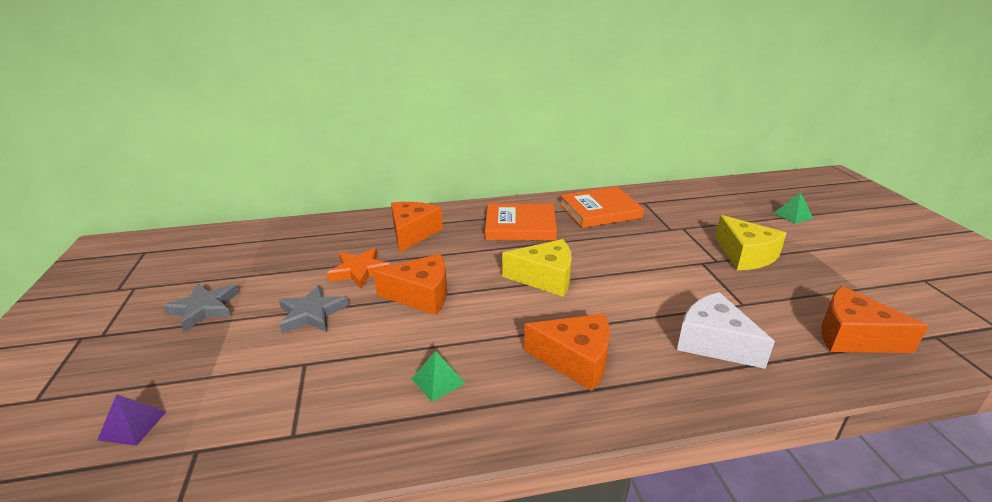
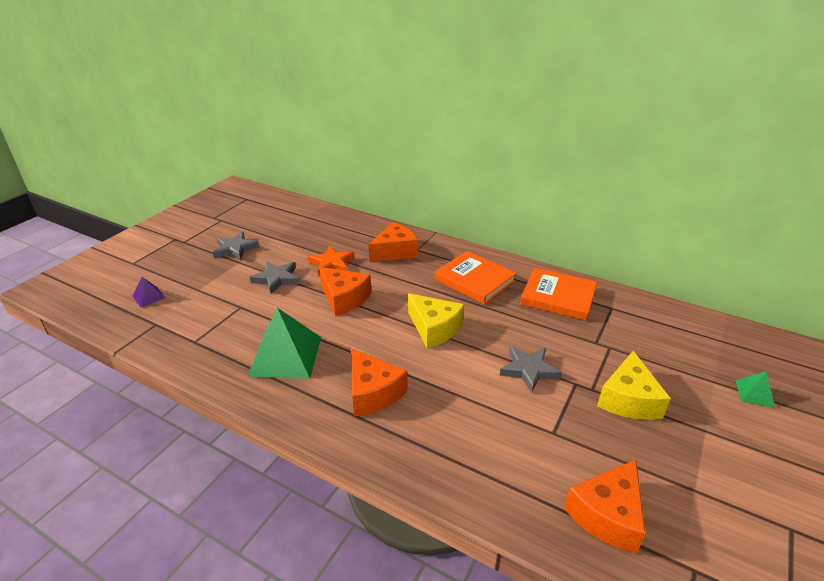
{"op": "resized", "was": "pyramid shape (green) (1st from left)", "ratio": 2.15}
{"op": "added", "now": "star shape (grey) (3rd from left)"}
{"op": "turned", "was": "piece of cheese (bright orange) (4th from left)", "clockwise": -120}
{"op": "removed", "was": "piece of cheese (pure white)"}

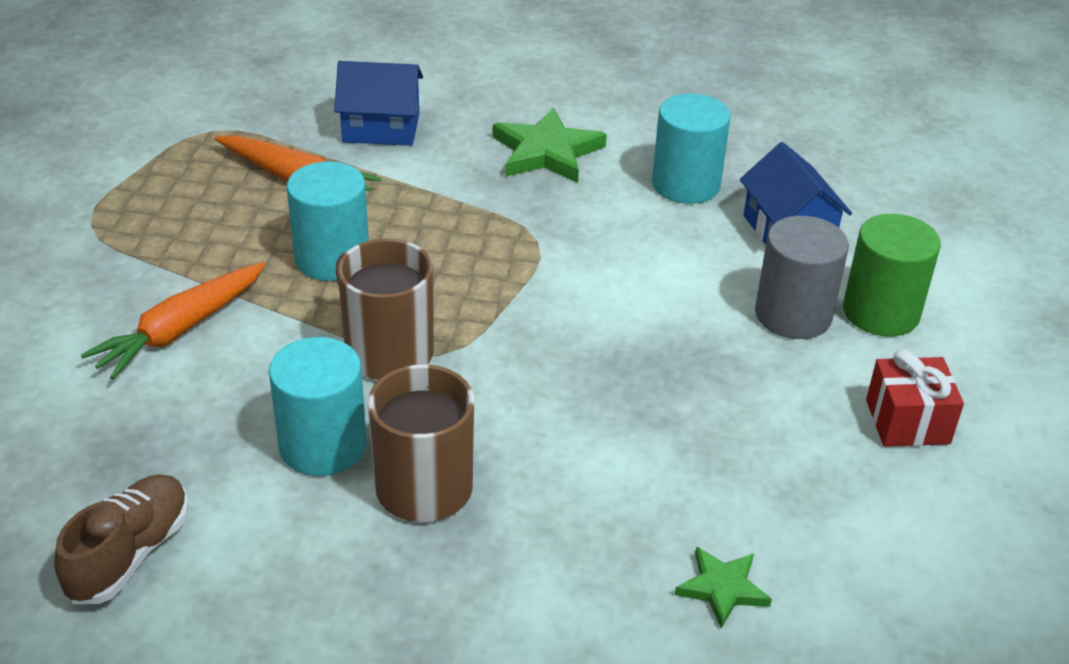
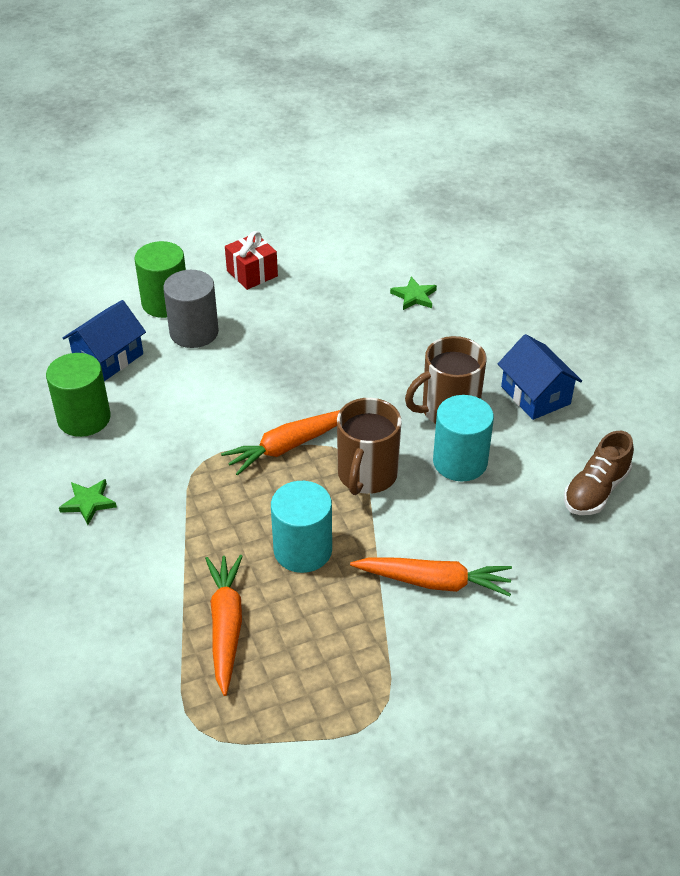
{"op": "recoloured", "was": "cylinder shape (aqua) (3rd from left)", "now": "cylinder shape (green) (1st from left)"}
{"op": "resized", "was": "star shape (green) (1st from left)", "ratio": 0.58}
{"op": "added", "now": "toy carrot (bright orange) (2nd from left)"}
{"op": "moved", "was": "house (blue) (1st from left in the first image)", "now": "house (blue) (2nd from left)"}
{"op": "turned", "was": "lace-up shoe (brown)", "clockwise": -45}

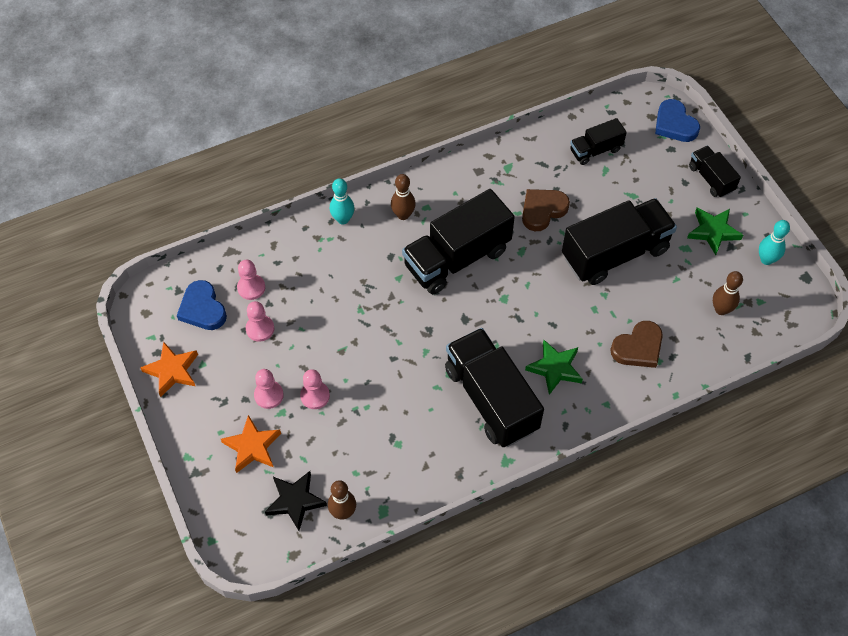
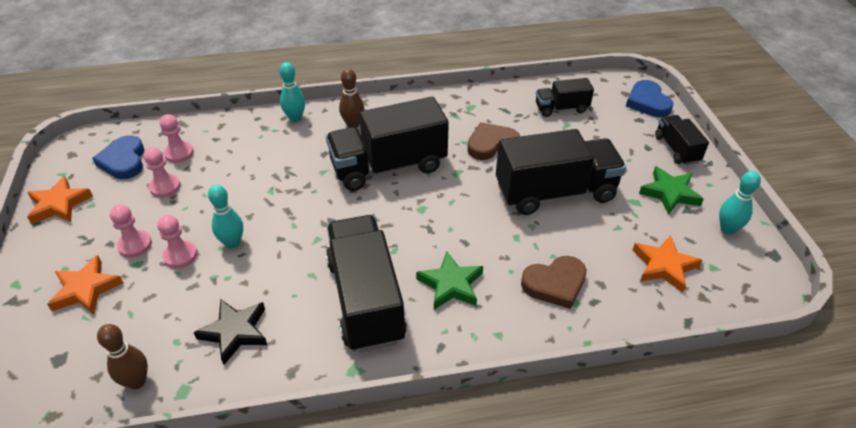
{"op": "moved", "was": "star shape (ebony)"}
{"op": "added", "now": "skittle (aqua) (1st from left)"}
{"op": "replaced", "was": "skittle (brown) (3rd from left)", "now": "star shape (bright orange) (3rd from left)"}

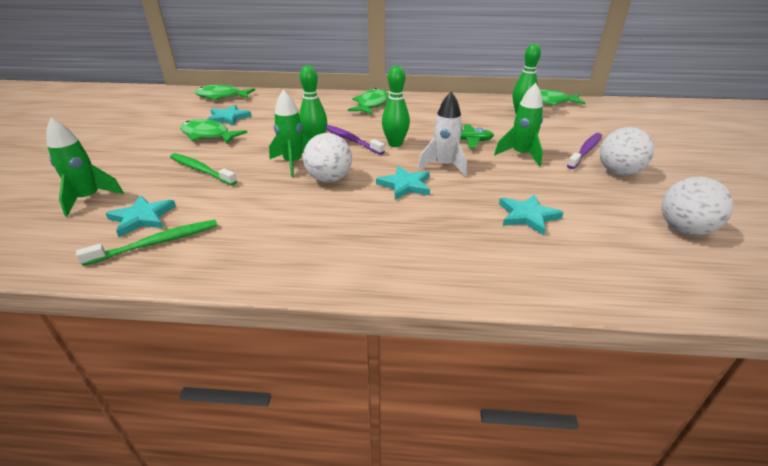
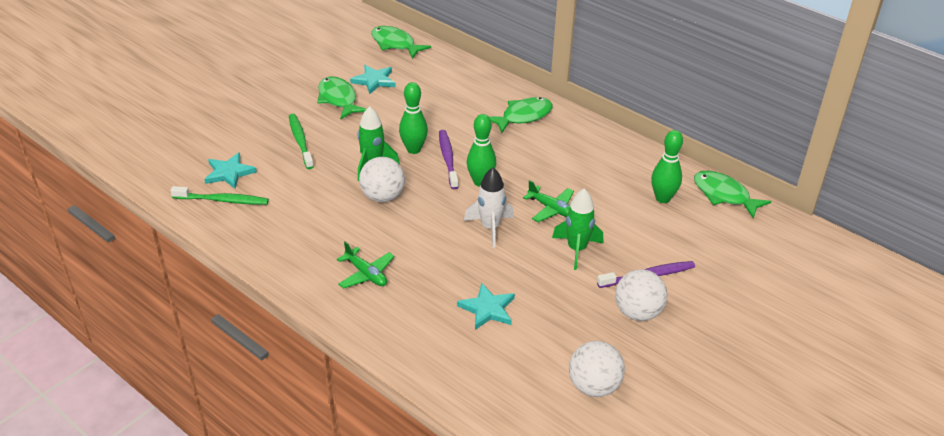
{"op": "added", "now": "aeroplane (green) (1st from left)"}
{"op": "removed", "was": "toy rocket (green) (1st from left)"}
{"op": "removed", "was": "star shape (aqua) (3rd from left)"}

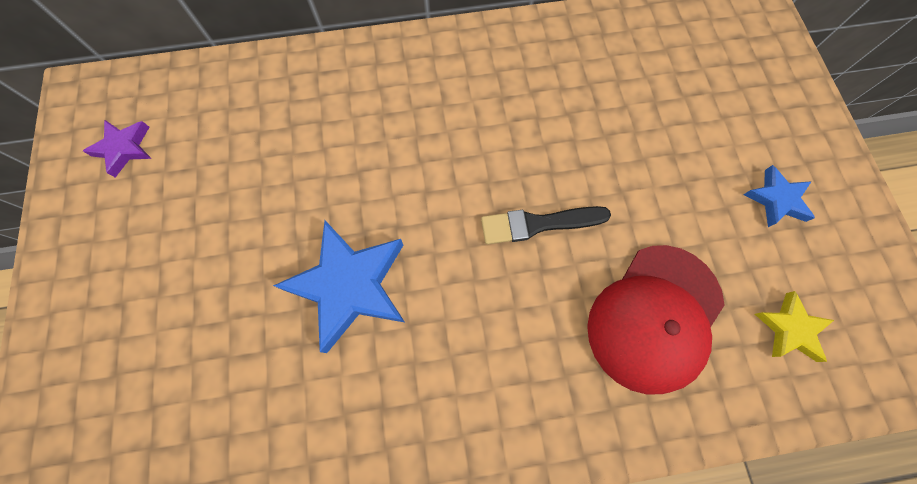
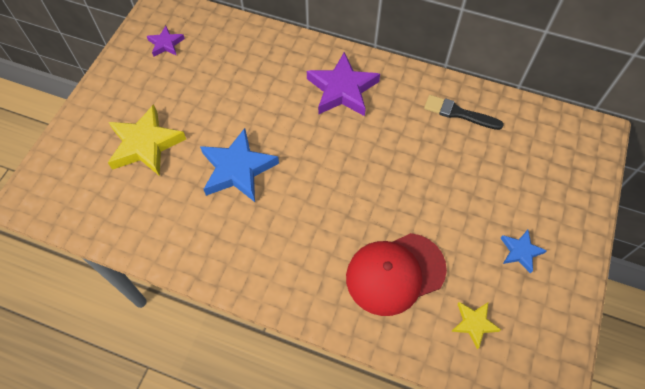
{"op": "added", "now": "star shape (bright yellow) (1st from left)"}
{"op": "added", "now": "star shape (purple) (2nd from left)"}
{"op": "moved", "was": "paintbrush (ebony)"}

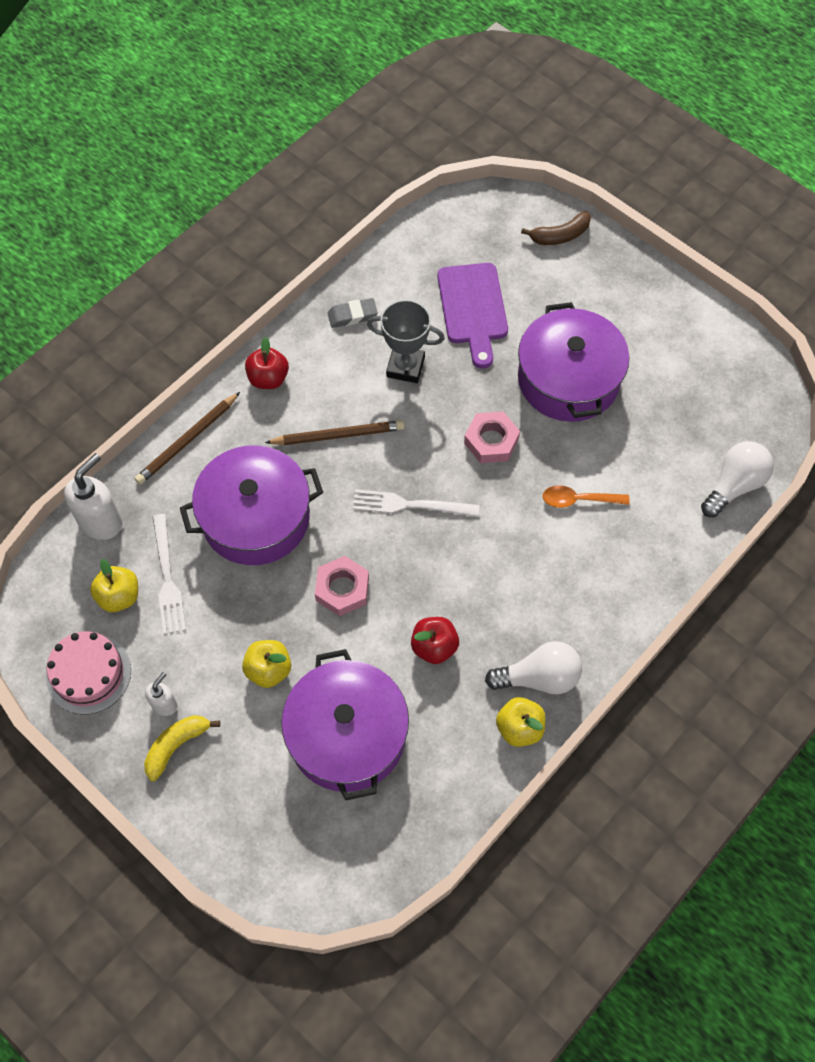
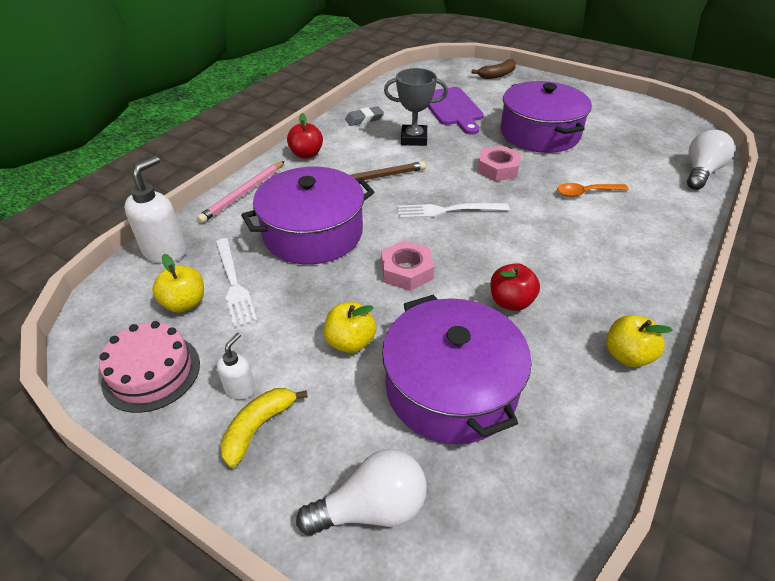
{"op": "recoloured", "was": "wooden pencil (brown) (1st from left)", "now": "wooden pencil (rose-pink)"}
{"op": "moved", "was": "bulb (pure white) (1st from left)"}

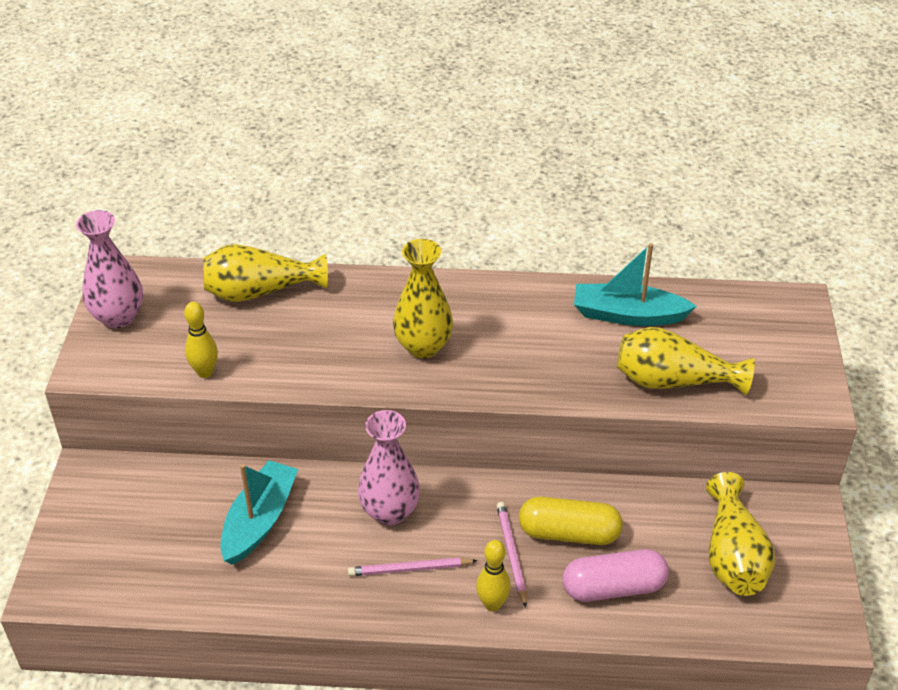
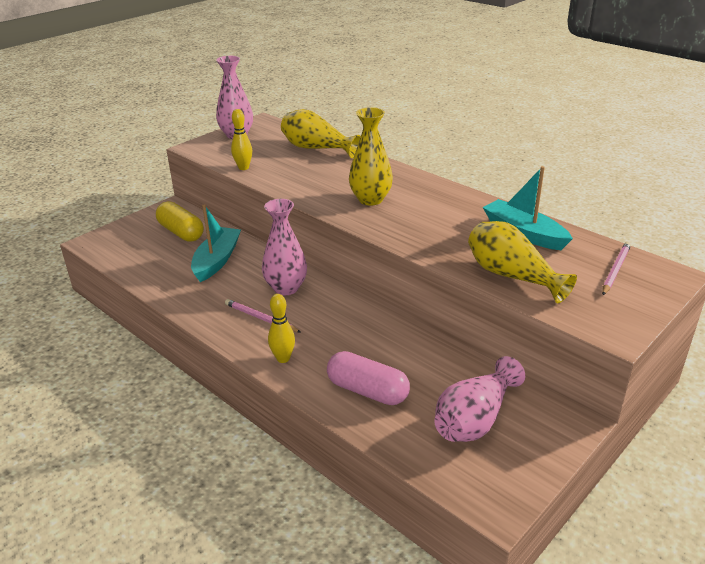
{"op": "moved", "was": "pill shape (bright yellow)"}
{"op": "turned", "was": "boat (aqua) (1st from left)", "clockwise": -45}
{"op": "recoloured", "was": "flower vase (bright yellow) (4th from left)", "now": "flower vase (rose-pink) (3rd from left)"}
{"op": "moved", "was": "wooden pencil (rose-pink) (2nd from left)"}

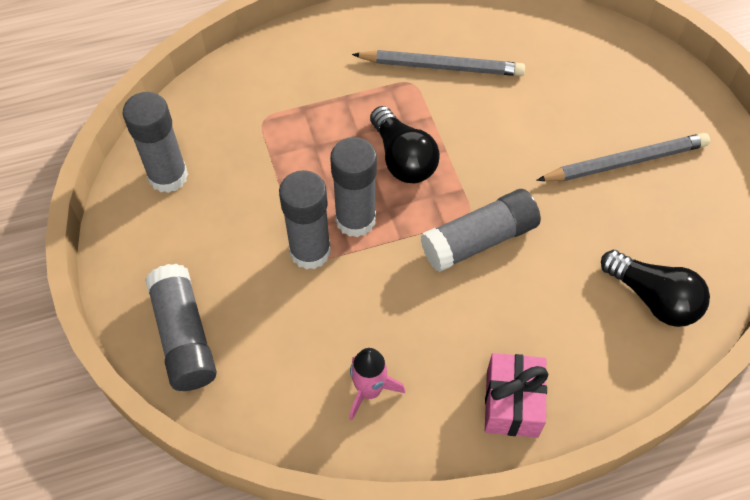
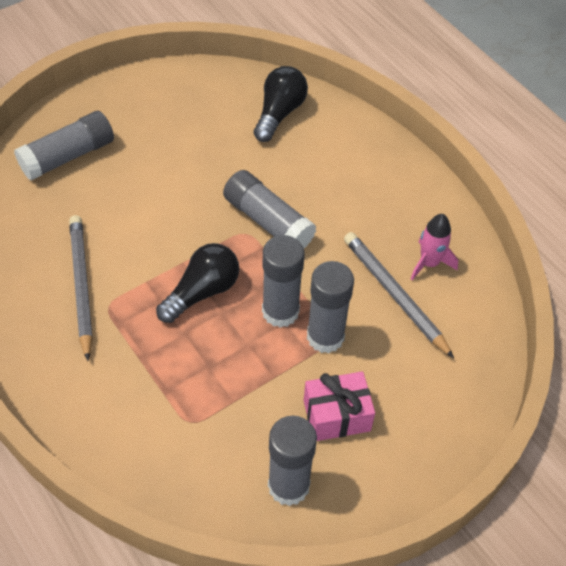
{"op": "moved", "was": "stick of glue (grey) (2nd from left in the first image)", "now": "stick of glue (grey) (1st from left)"}
{"op": "moved", "was": "wrapped gift (rose-pink)"}
{"op": "moved", "was": "wooden pencil (grey) (2nd from left)"}

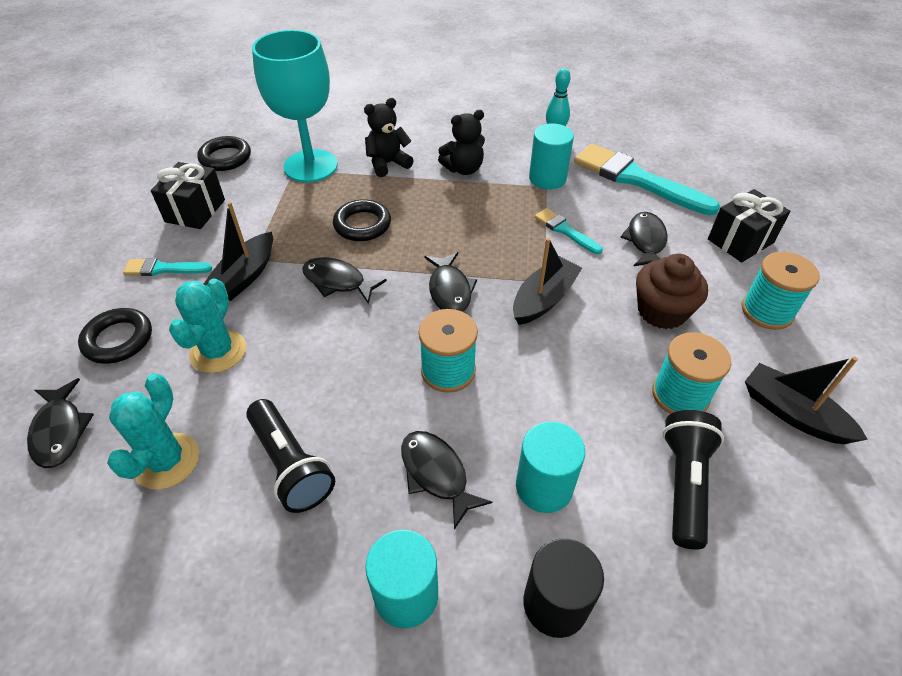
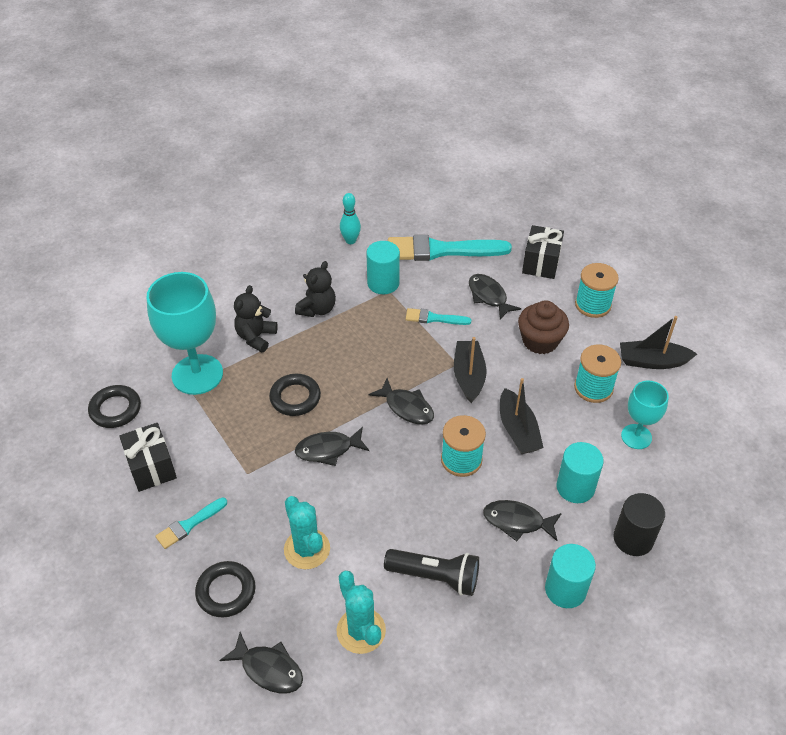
{"op": "moved", "was": "boat (ebony) (1st from left in the first image)", "now": "boat (ebony) (2nd from left)"}
{"op": "replaced", "was": "pocket torch (ebony) (2nd from left)", "now": "goblet (aqua) (2nd from left)"}

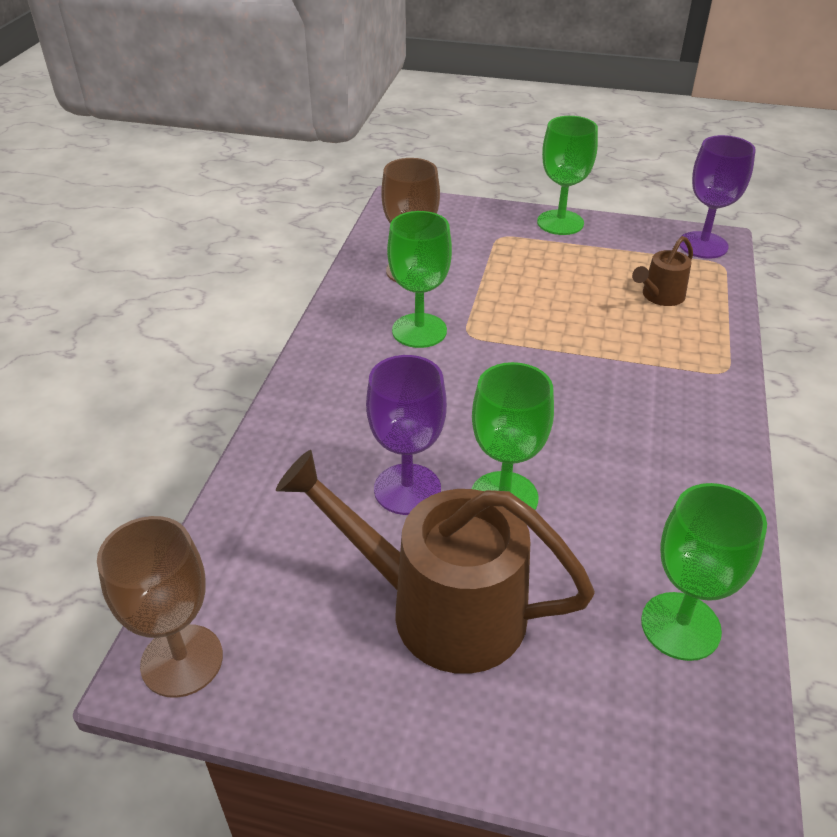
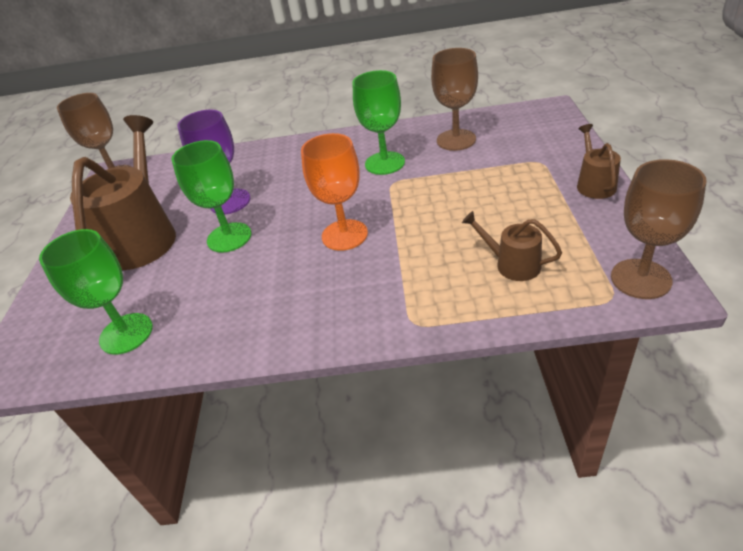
{"op": "added", "now": "goblet (bright orange)"}
{"op": "replaced", "was": "goblet (green) (3rd from left)", "now": "sprinkling can (brown) (3rd from left)"}
{"op": "recoloured", "was": "goblet (purple) (2nd from left)", "now": "goblet (brown) (3rd from left)"}

